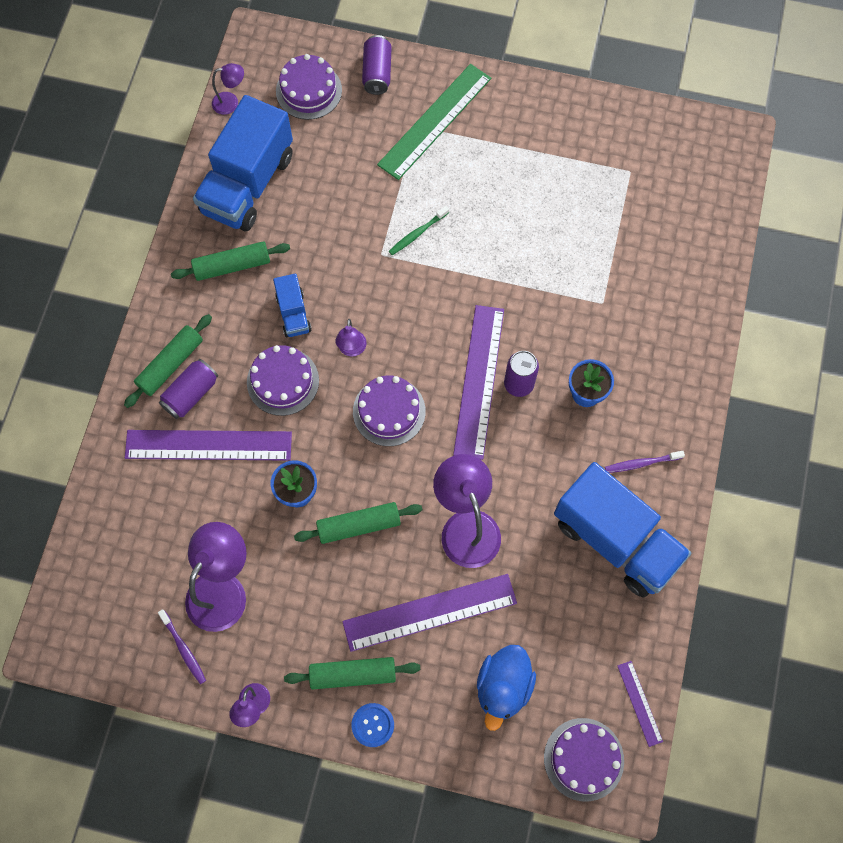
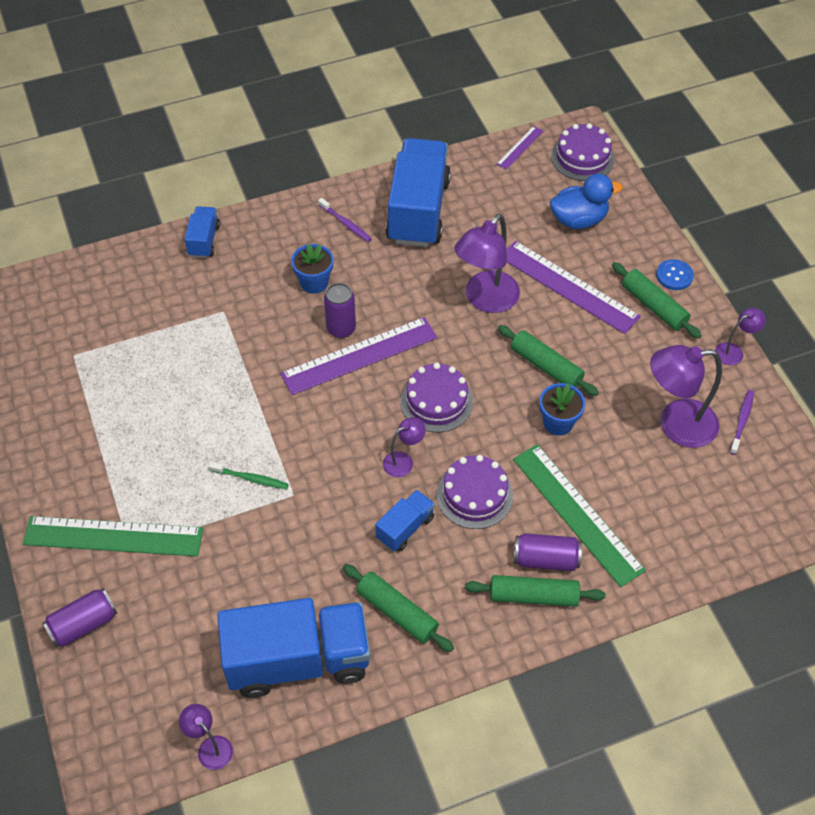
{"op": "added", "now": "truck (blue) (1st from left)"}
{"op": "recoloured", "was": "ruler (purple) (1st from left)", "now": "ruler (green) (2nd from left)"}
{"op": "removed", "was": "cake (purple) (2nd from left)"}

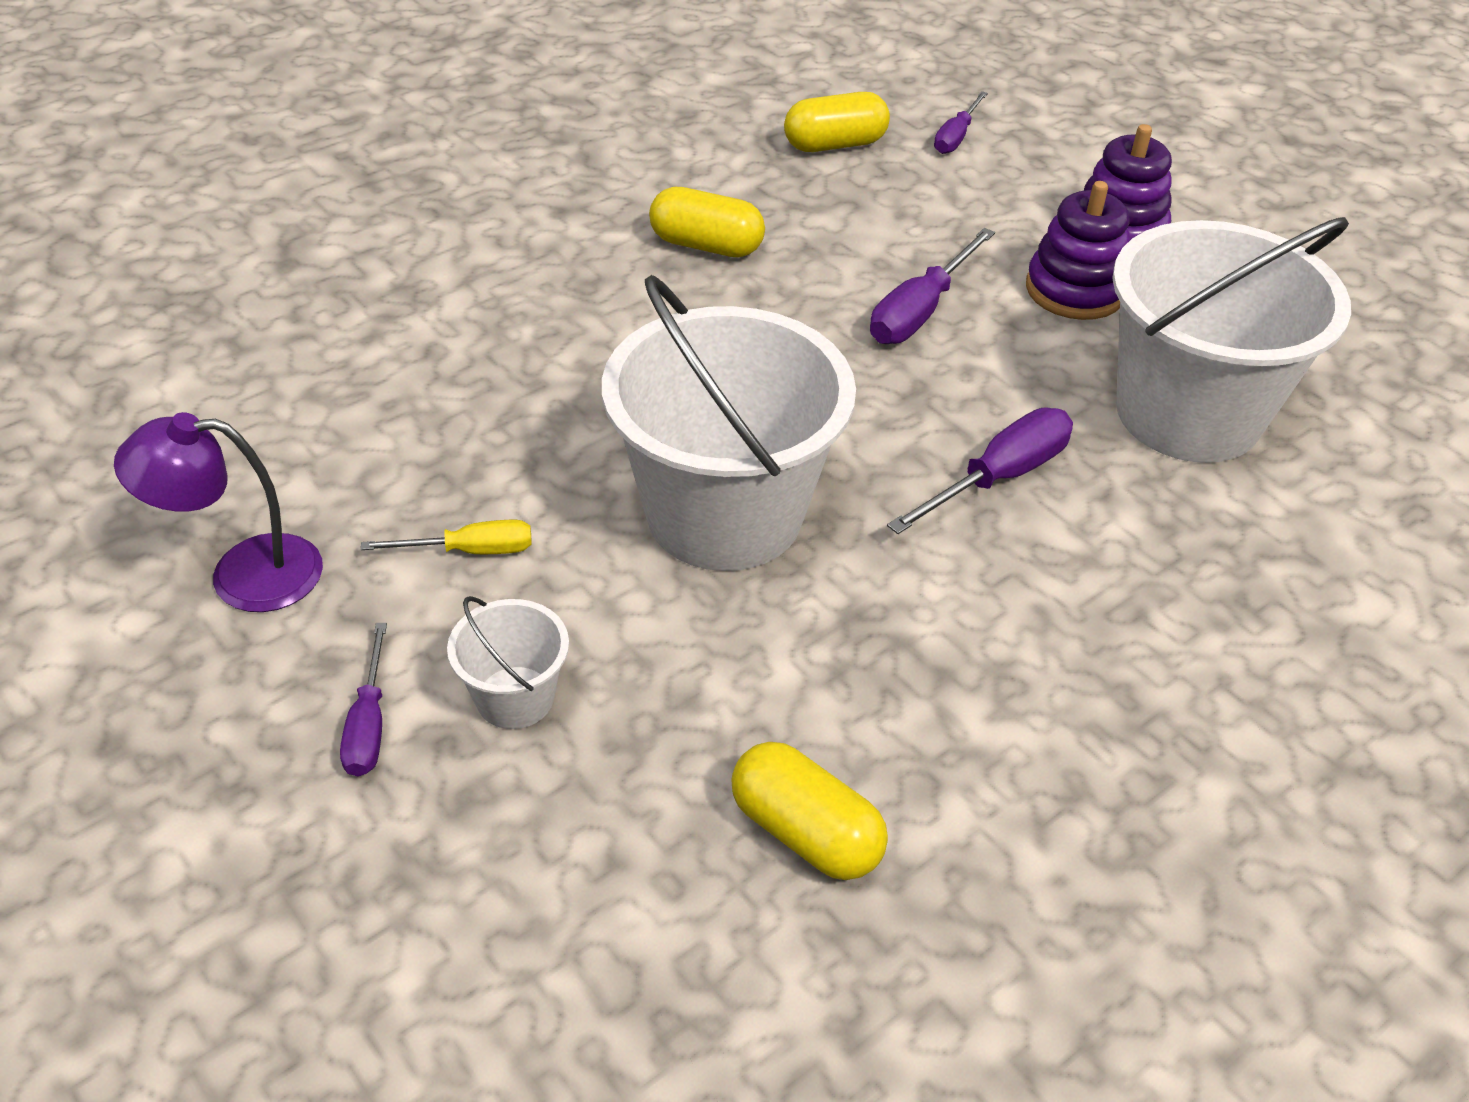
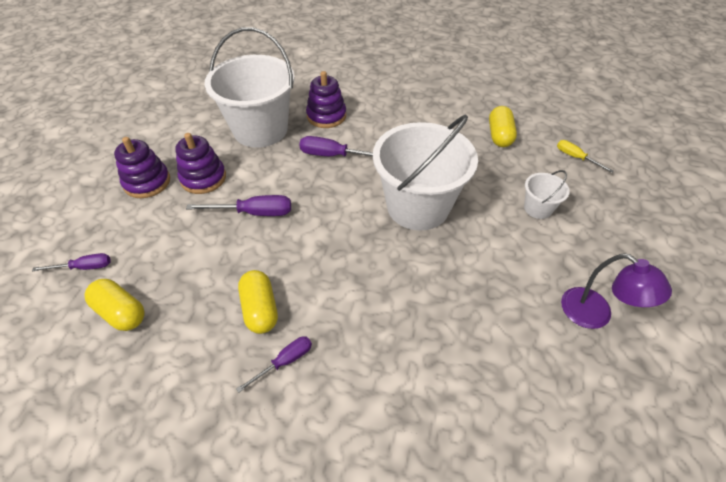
{"op": "moved", "was": "hand screwdriver (purple) (1st from left in the first image)", "now": "hand screwdriver (purple) (3rd from left)"}
{"op": "added", "now": "stacking toy (purple) (3rd from left)"}
{"op": "moved", "was": "hand screwdriver (bright yellow)"}

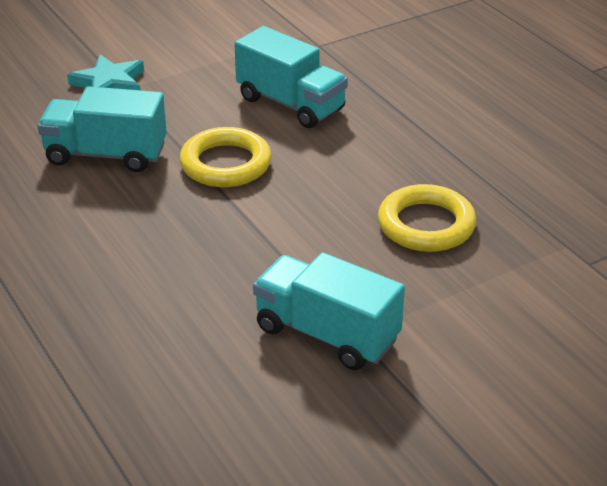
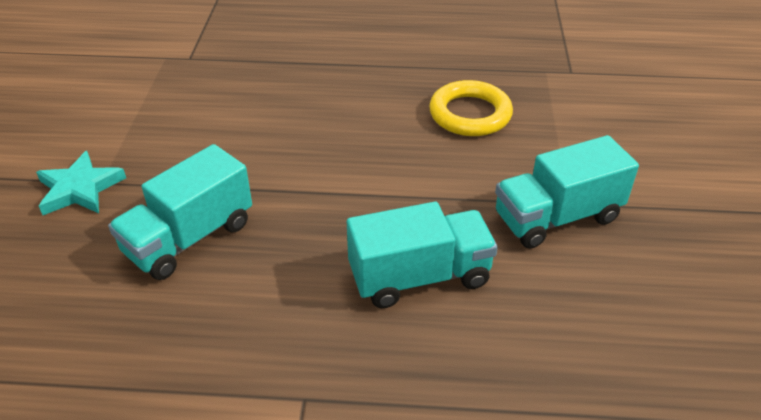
{"op": "moved", "was": "truck (aqua) (2nd from left)"}
{"op": "removed", "was": "torus (bright yellow) (1st from left)"}

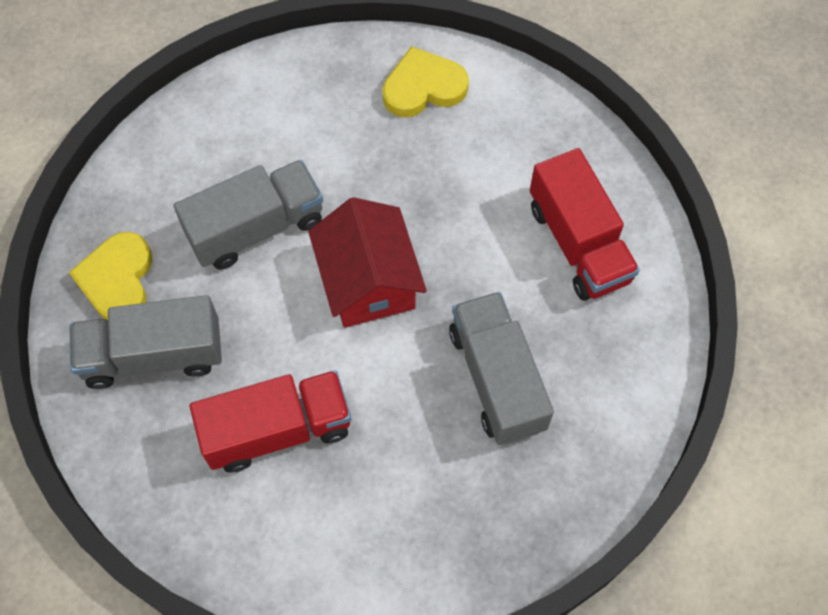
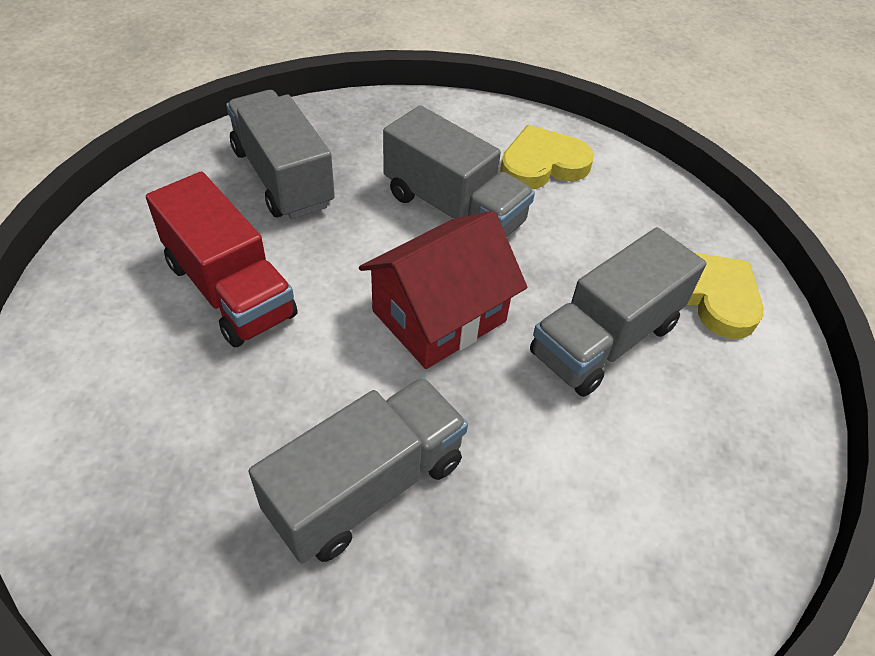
{"op": "moved", "was": "heart shape (bright yellow) (1st from left)"}
{"op": "added", "now": "truck (grey) (4th from left)"}
{"op": "removed", "was": "truck (crimson) (2nd from left)"}

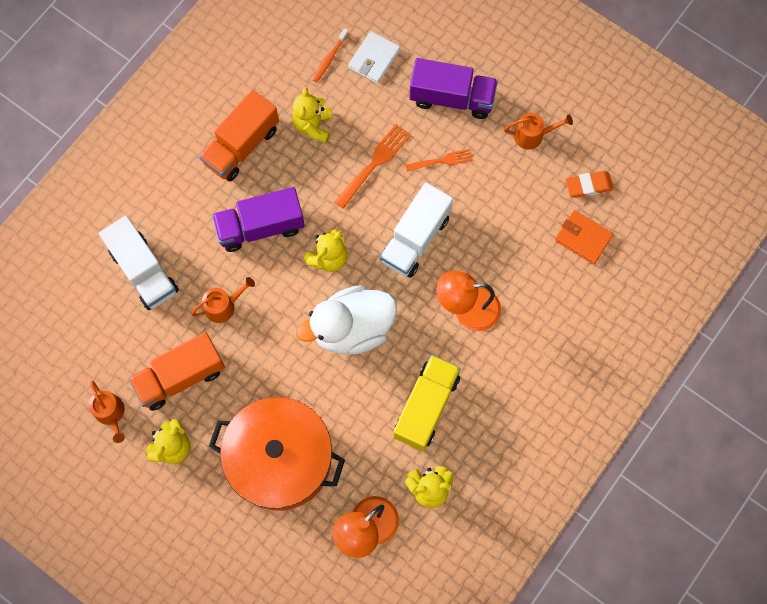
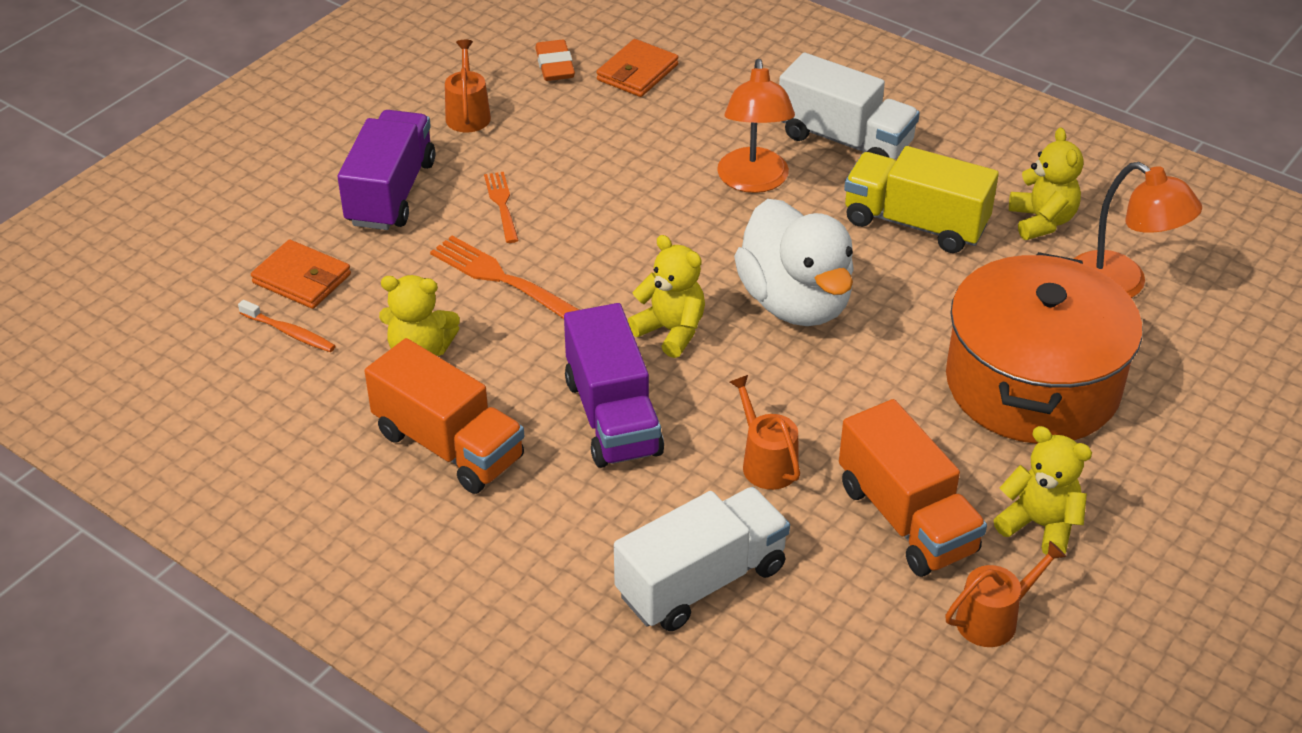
{"op": "recoloured", "was": "billfold (pure white)", "now": "billfold (bright orange) (1st from left)"}
{"op": "moved", "was": "truck (pure white) (2nd from left)"}

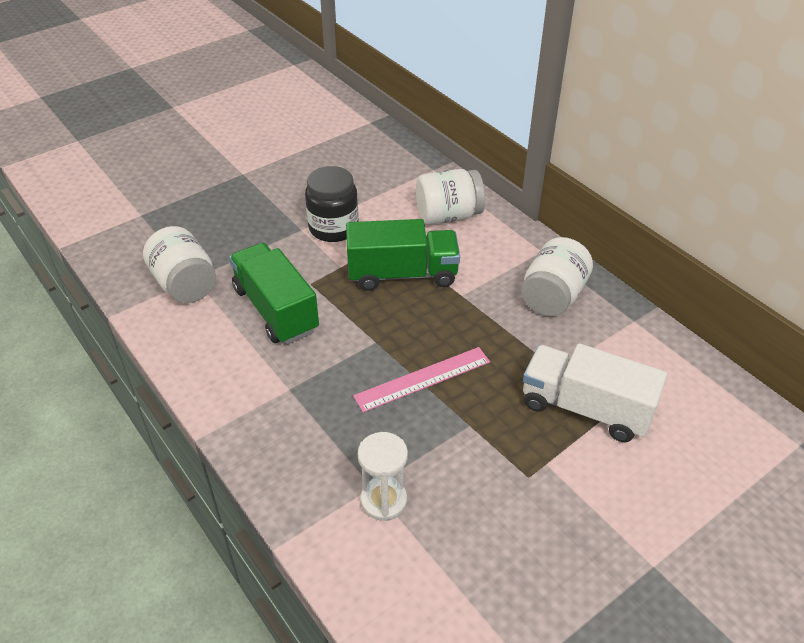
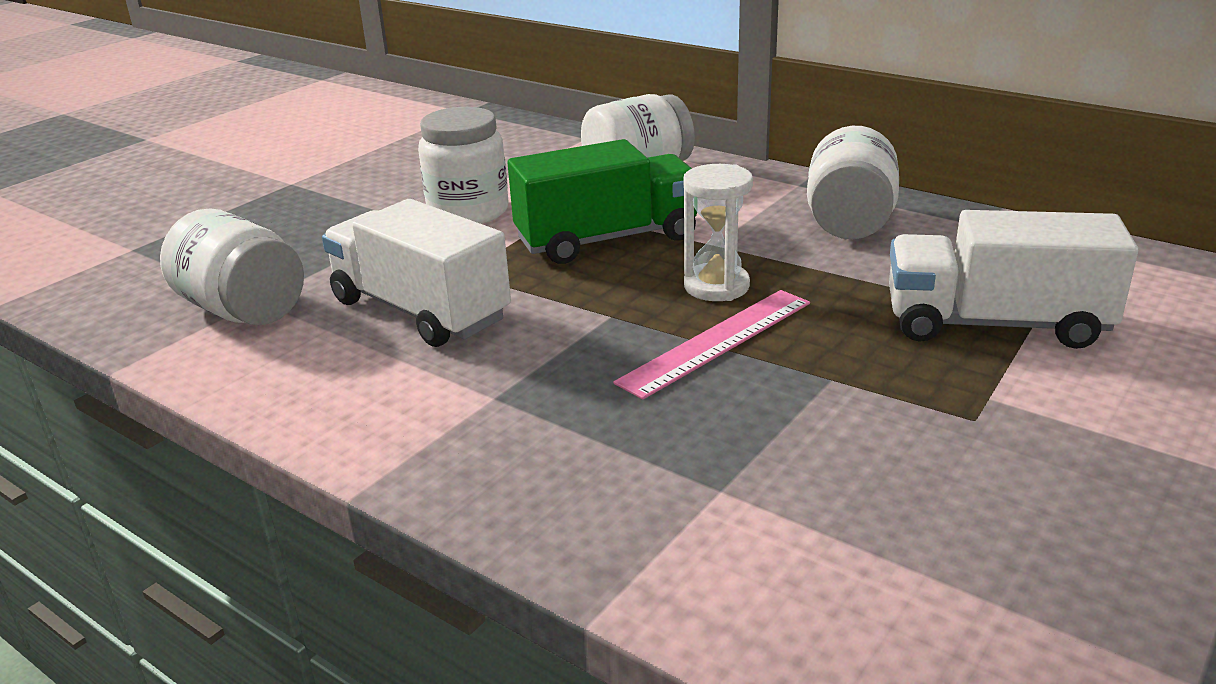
{"op": "recoloured", "was": "truck (green) (1st from left)", "now": "truck (pure white) (1st from left)"}
{"op": "recoloured", "was": "jam jar (ebony)", "now": "jam jar (pure white) (2nd from left)"}
{"op": "moved", "was": "hourglass (pure white)"}

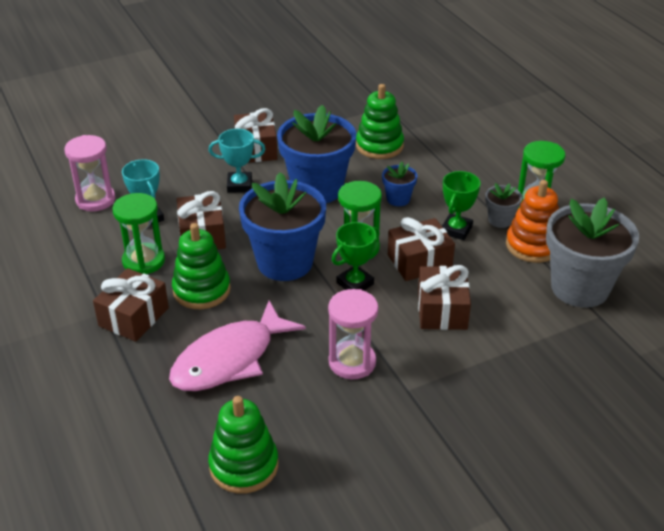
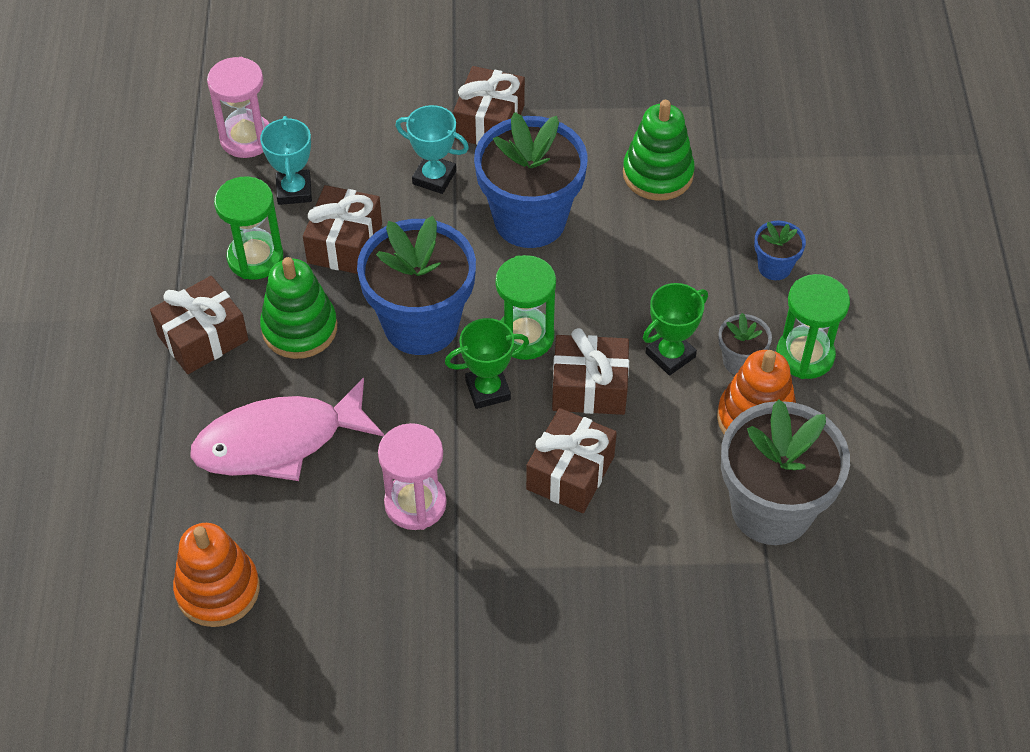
{"op": "recoloured", "was": "stacking toy (green) (2nd from left)", "now": "stacking toy (bright orange) (1st from left)"}
{"op": "moved", "was": "plant pot (blue) (3rd from left)"}

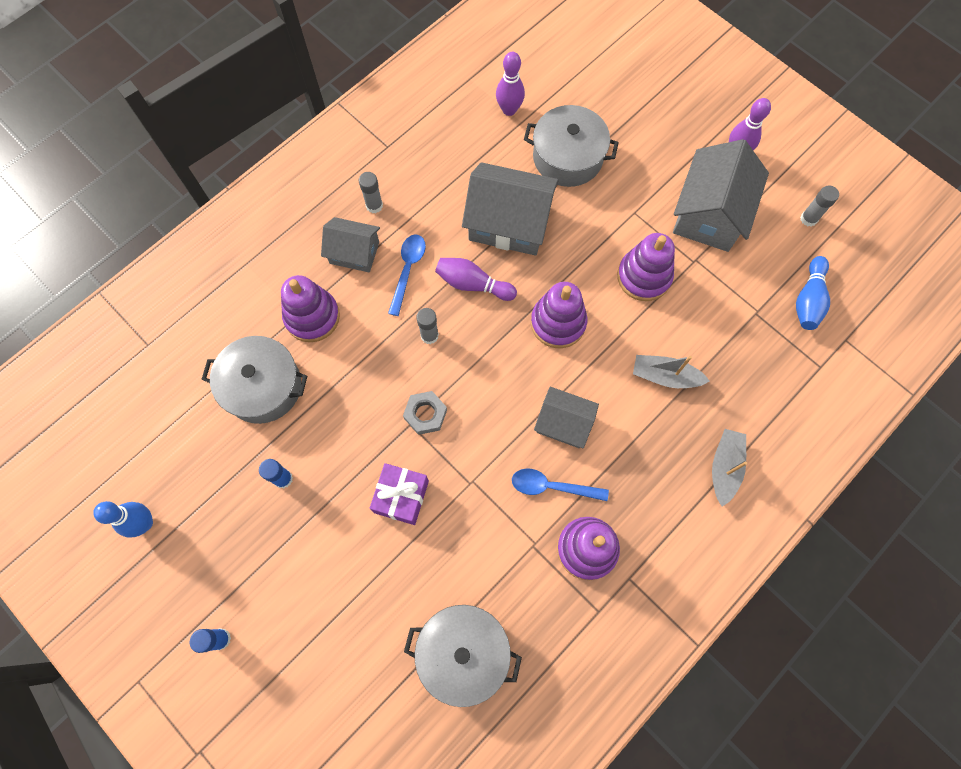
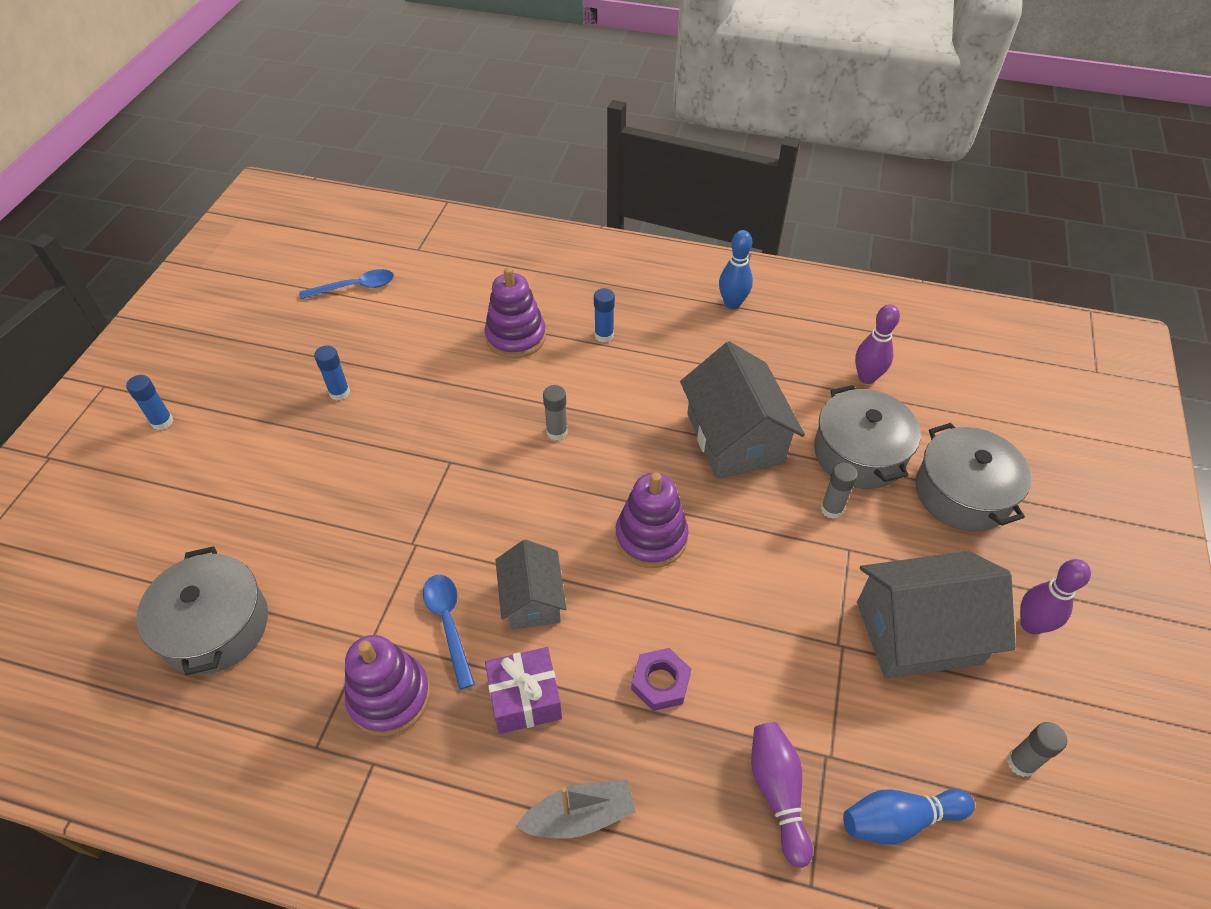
{"op": "moved", "was": "tablespoon (blue) (1st from left)"}
{"op": "moved", "was": "wrapped gift (purple)"}
{"op": "replaced", "was": "house (grey) (1st from left)", "now": "stick of glue (blue) (3rd from left)"}
{"op": "replaced", "was": "boat (grey) (1st from left)", "now": "hexagon nut (purple)"}
{"op": "moved", "was": "skittle (blue) (1st from left)"}
{"op": "moved", "was": "skittle (purple) (1st from left)"}
{"op": "moved", "was": "stick of glue (grey) (1st from left in the first image)", "now": "stick of glue (grey) (2nd from left)"}
{"op": "moved", "was": "pot (grey) (1st from left in the first image)", "now": "pot (grey) (3rd from left)"}
{"op": "removed", "was": "hexagon nut (grey)"}
{"op": "removed", "was": "stacking toy (purple) (4th from left)"}

